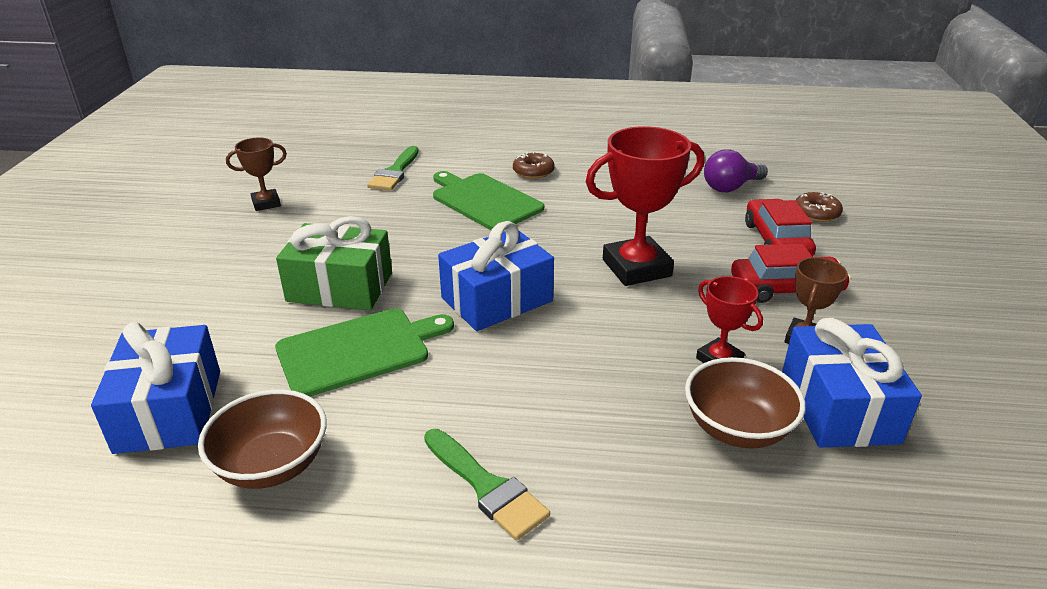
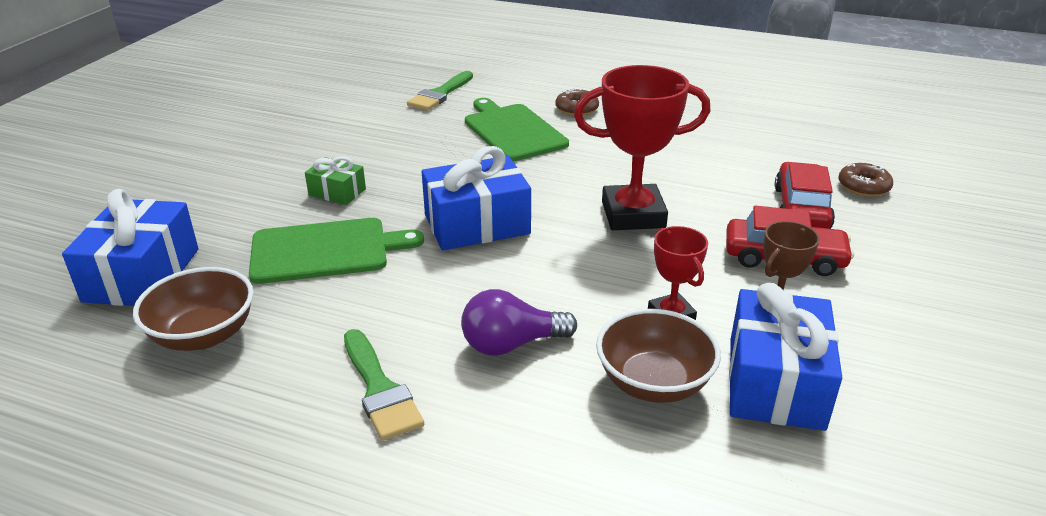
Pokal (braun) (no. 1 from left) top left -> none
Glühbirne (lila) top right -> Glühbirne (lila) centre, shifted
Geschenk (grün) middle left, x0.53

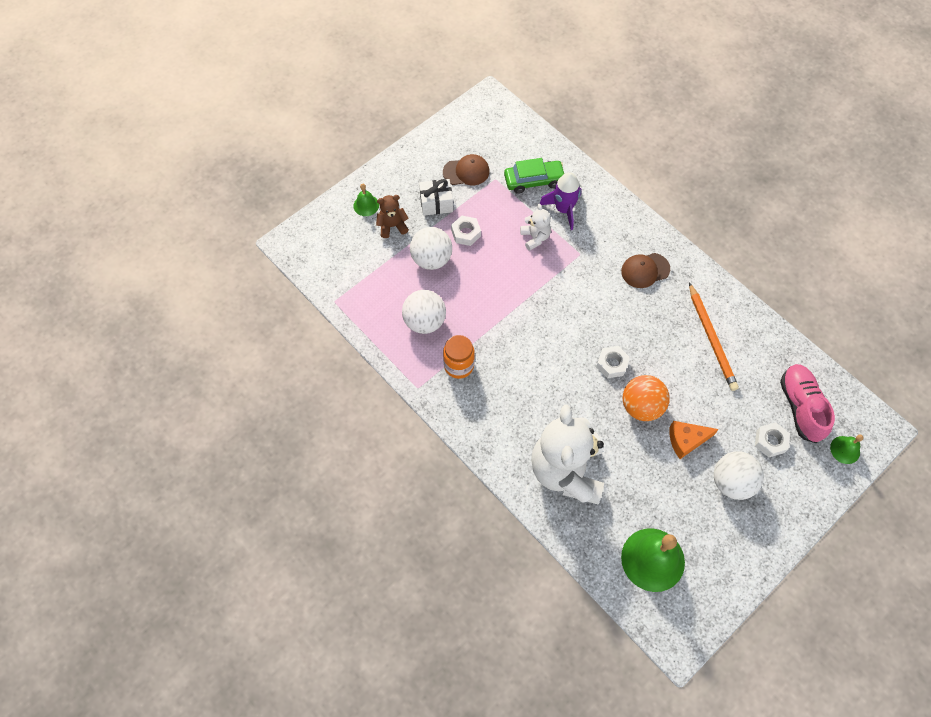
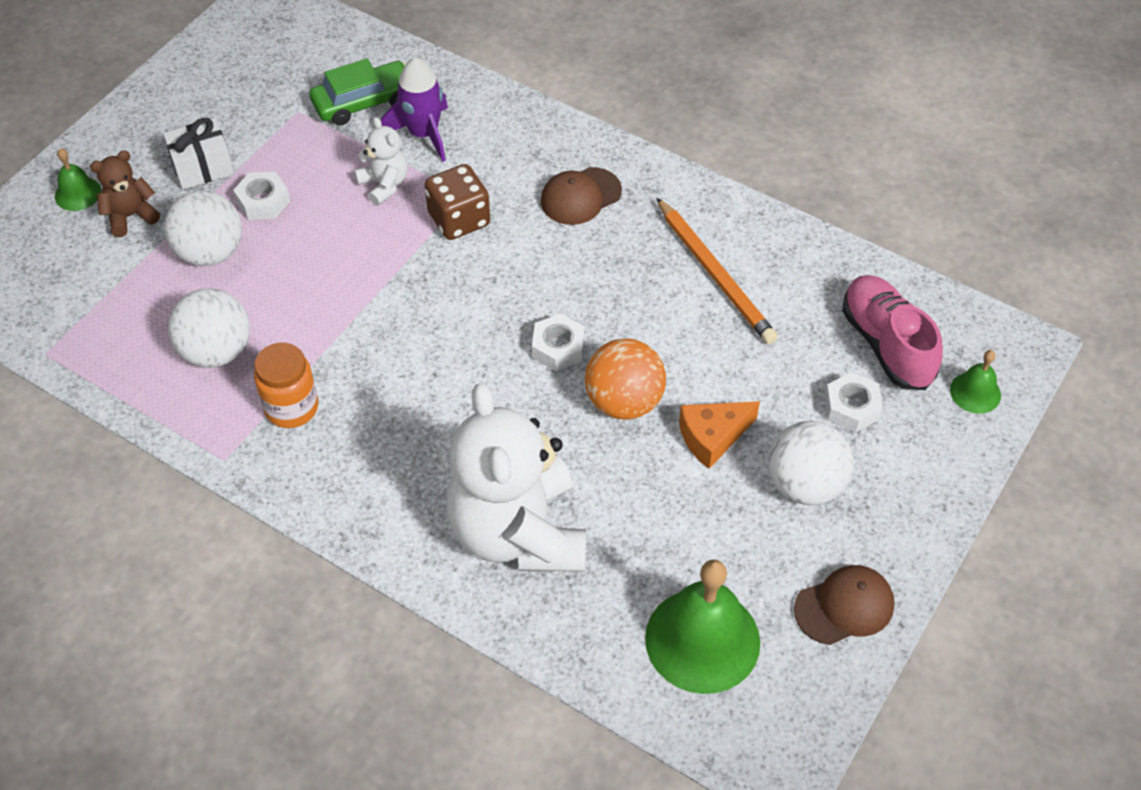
Kappe (braun) (no. 1 from left in the first image) top centre -> Kappe (braun) (no. 2 from left) bottom right, shifted
none -> Spielwürfel (braun) top centre

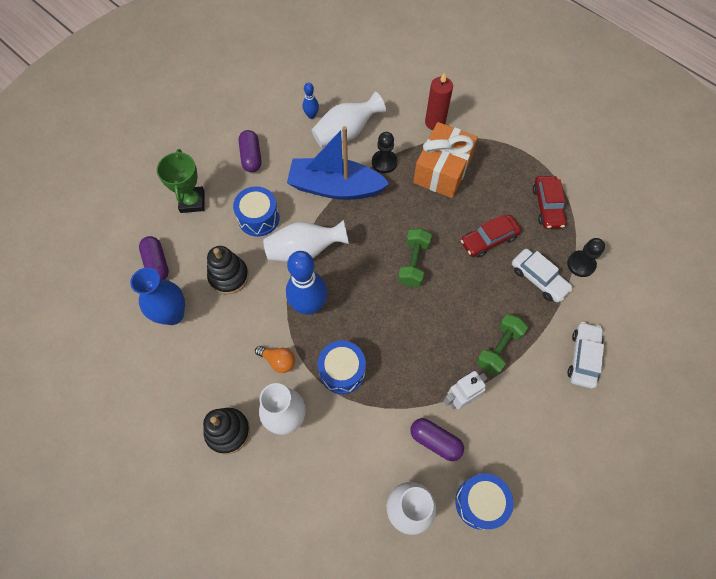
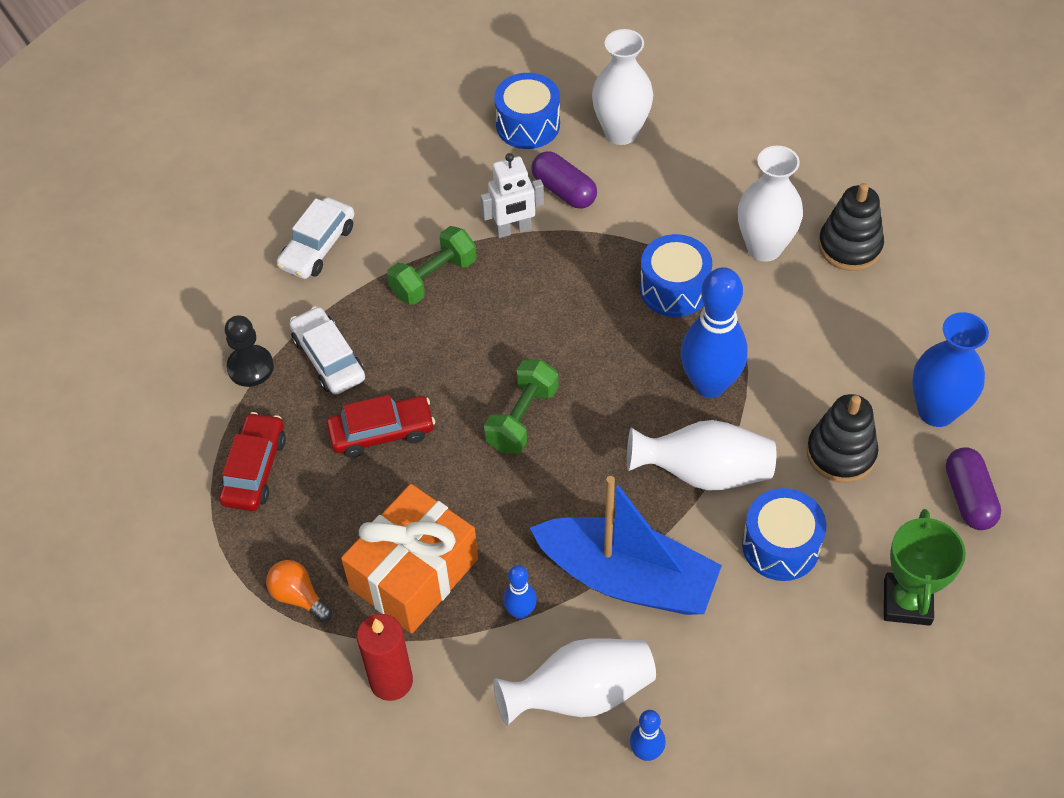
Kapsel (lila) (no. 2 from left) top centre -> none
Bauer (schwarz) (no. 1 from left) top centre -> Bowlingkegel (blau) (no. 1 from left) bottom centre
Glühbirne (orange) centre -> Glühbirne (orange) bottom left, shifted

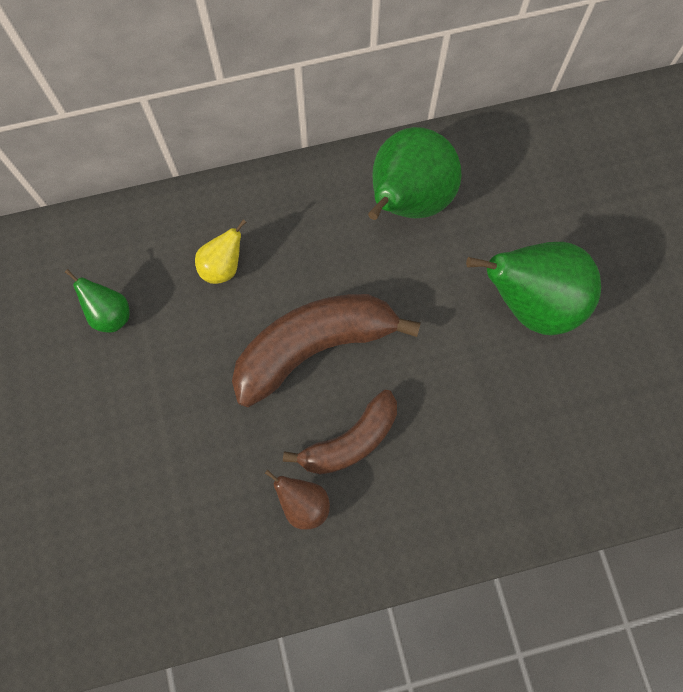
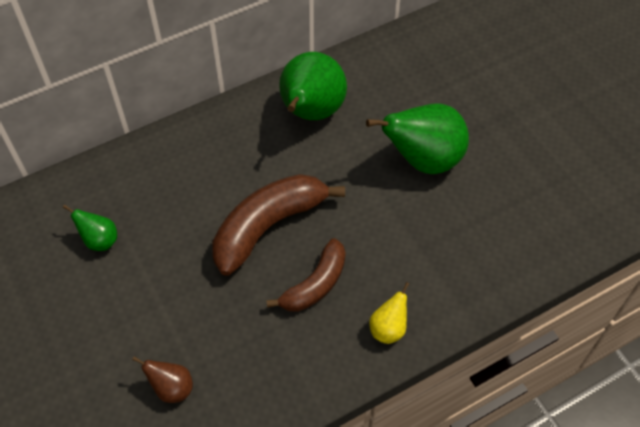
Birne (gelb) middle left -> Birne (gelb) bottom centre, shifted
Birne (braun) bottom centre -> Birne (braun) bottom left, shifted

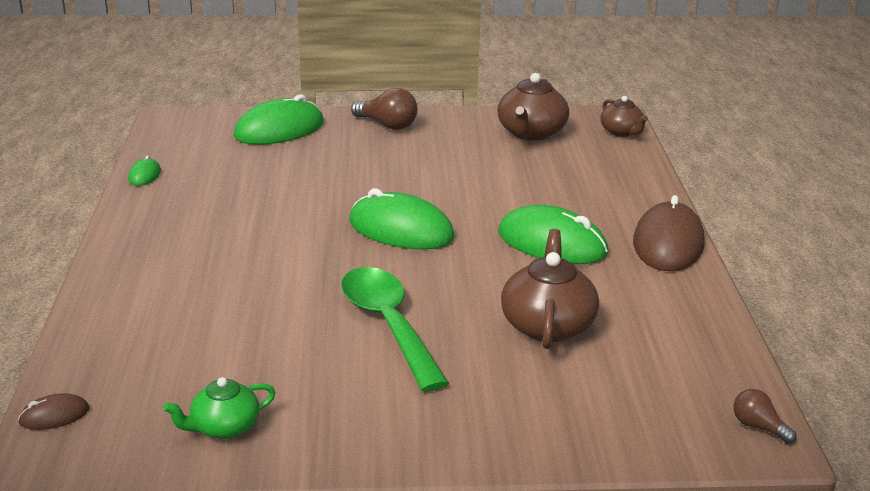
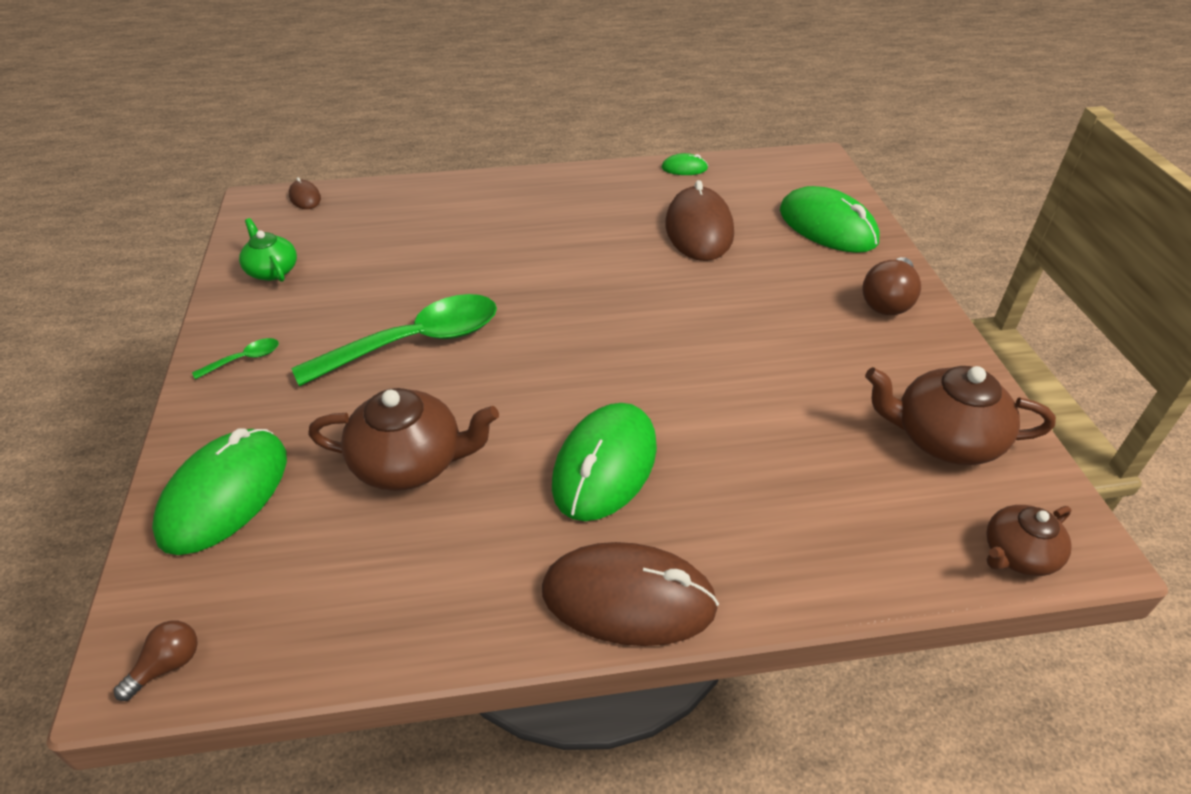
Computermaus (grün) (no. 3 from left in the first image) centre -> Computermaus (grün) (no. 1 from left) middle left, shifted
none -> Computermaus (braun) (no. 3 from left) top centre
none -> Löffel (grün) (no. 1 from left) middle left

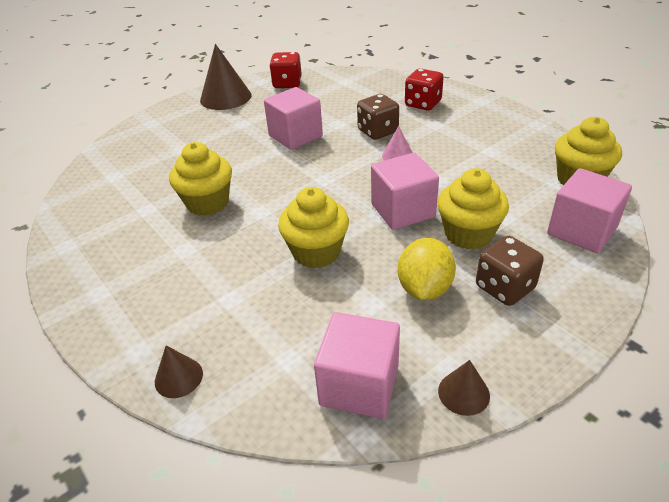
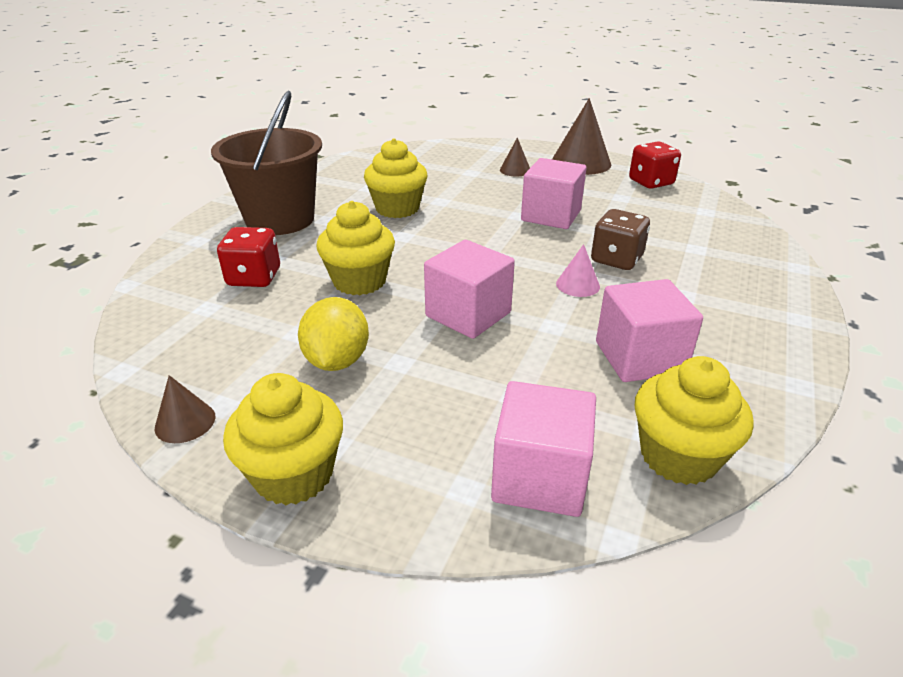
Spielwürfel (rot) (no. 2 from left in the first image) top centre -> Spielwürfel (rot) (no. 1 from left) middle left, shifted
Muffin (gelb) (no. 3 from left in the first image) middle right -> Muffin (gelb) (no. 1 from left) middle left, shifted
Spielwürfel (braun) (no. 2 from left) middle right -> none
Zitrone (gelb) centre, 75 degrees counterclockwise
Kubus (rosa) (no. 2 from left in the first image) bottom centre -> Kubus (rosa) (no. 4 from left) middle right, shifted
Kegel (braun) (no. 1 from left in the first image) bottom left -> Kegel (braun) (no. 2 from left) top centre, shifted
none -> Eimer (braun) top left

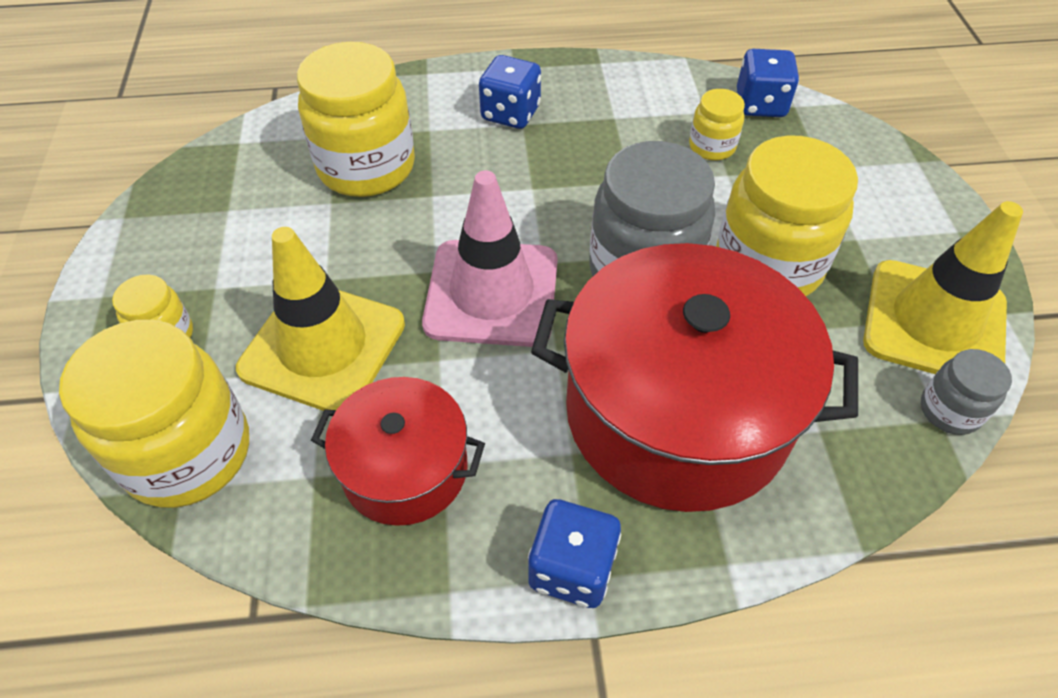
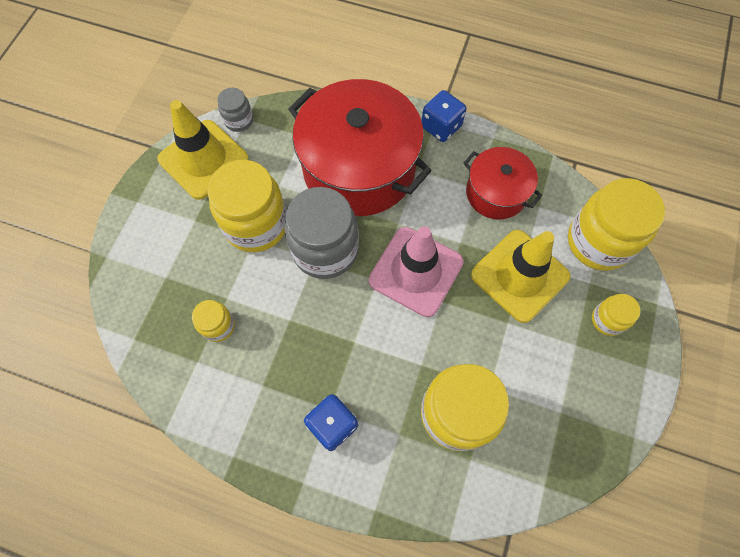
Spielwürfel (blau) (no. 3 from left) top right -> none

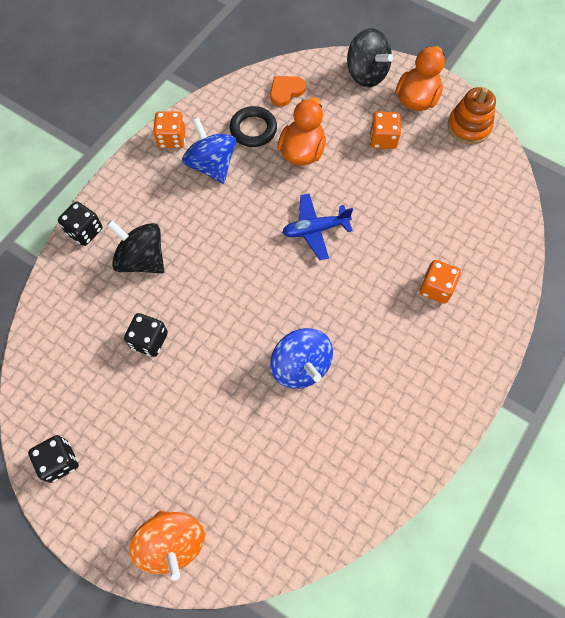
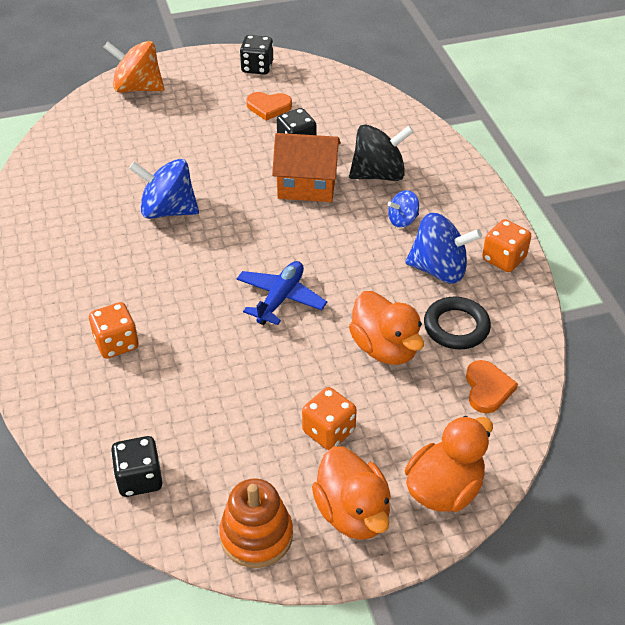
Kreisel (schwarz) (no. 2 from left) top centre -> Ente (orange) (no. 3 from left) bottom right
Spielwürfel (schwarz) (no. 2 from left in the first image) middle left -> Spielwürfel (schwarz) (no. 1 from left) bottom left, shifted
none -> Herz (orange) (no. 1 from left) top centre
none -> Haus (orange) top centre
none -> Kreisel (blau) (no. 2 from left) centre

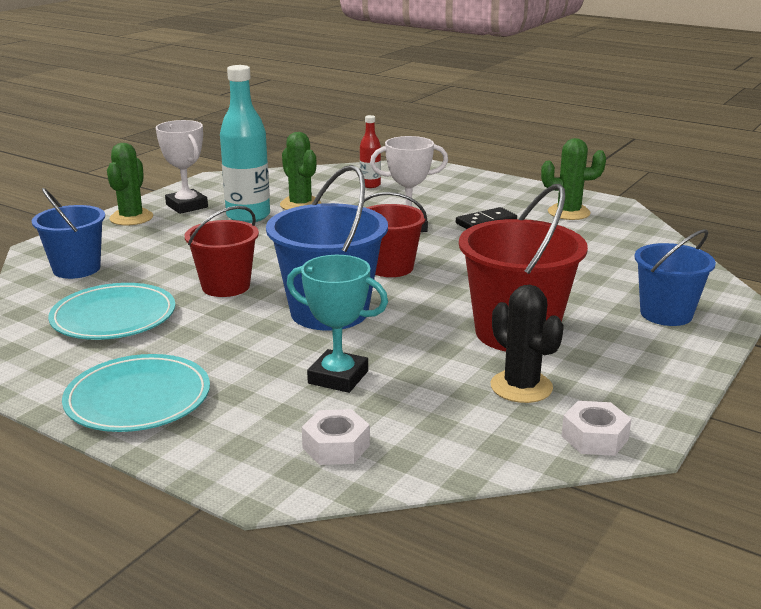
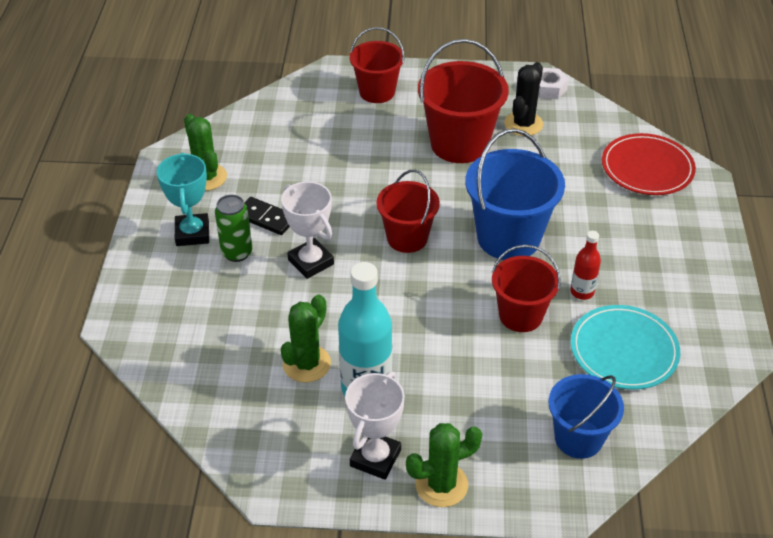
Flasche (rot) top centre -> Flasche (rot) middle right, shifted
Eimer (blau) (no. 3 from left) middle right -> Eimer (rot) (no. 1 from left) top centre
Pokal (türkis) centre -> Pokal (türkis) middle left, shifted
Teller (türkis) (no. 2 from left) middle left -> none
Sechskantmutter (weiß) (no. 1 from left) bottom centre -> Teller (rot) top right
none -> Dose (grün) middle left

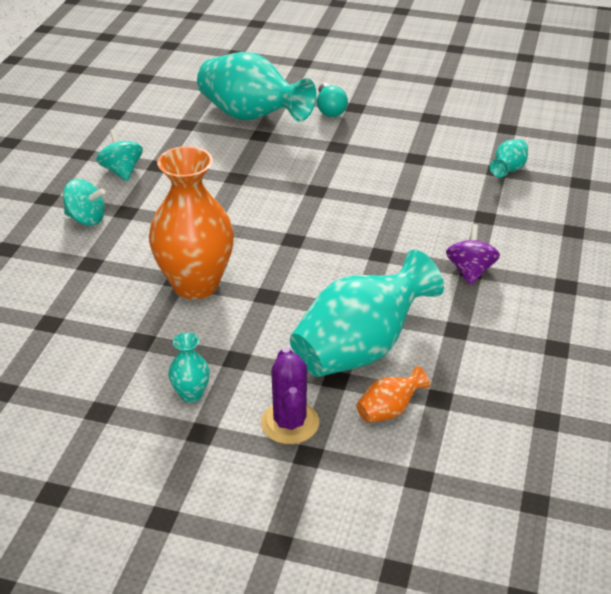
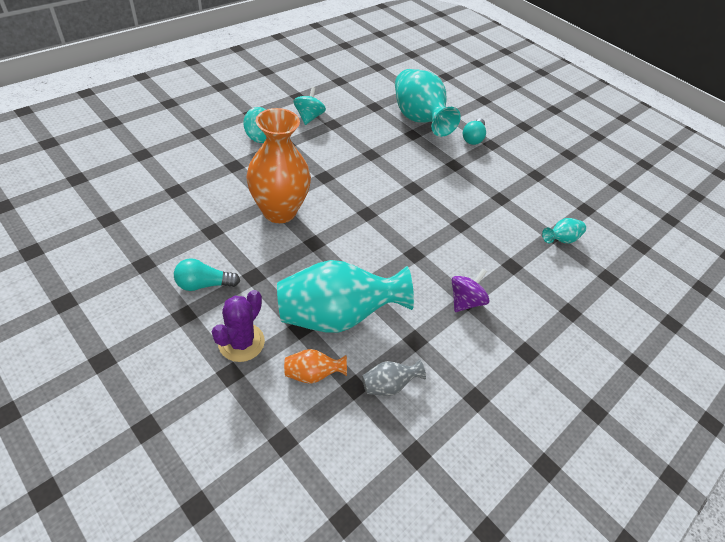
Vase (türkis) (no. 1 from left) middle left -> Glühbirne (türkis) (no. 1 from left) middle left
none -> Vase (grau) bottom centre

